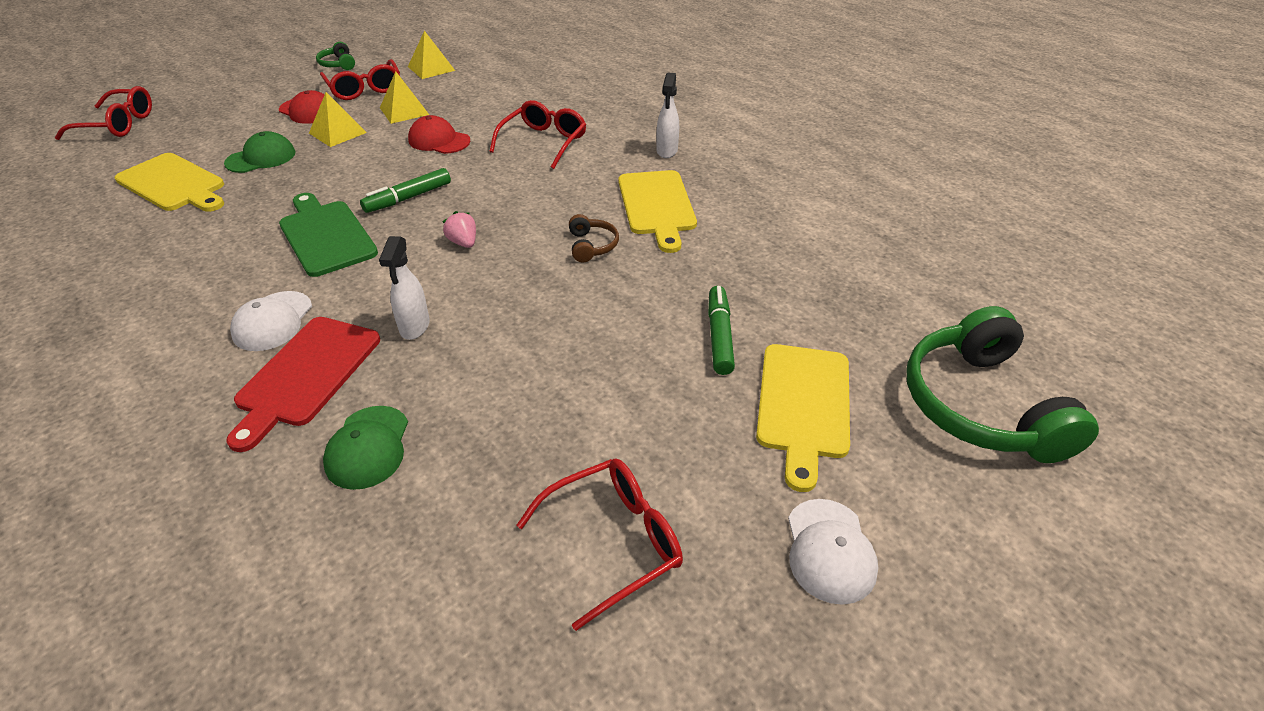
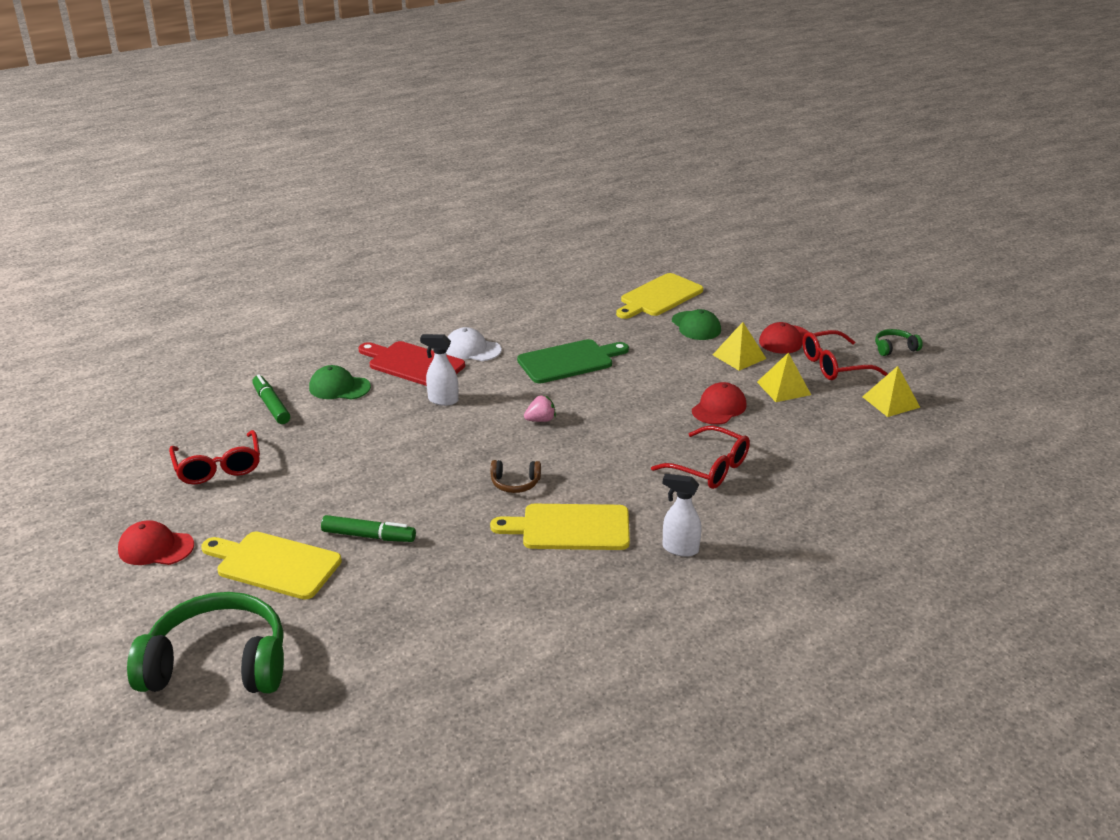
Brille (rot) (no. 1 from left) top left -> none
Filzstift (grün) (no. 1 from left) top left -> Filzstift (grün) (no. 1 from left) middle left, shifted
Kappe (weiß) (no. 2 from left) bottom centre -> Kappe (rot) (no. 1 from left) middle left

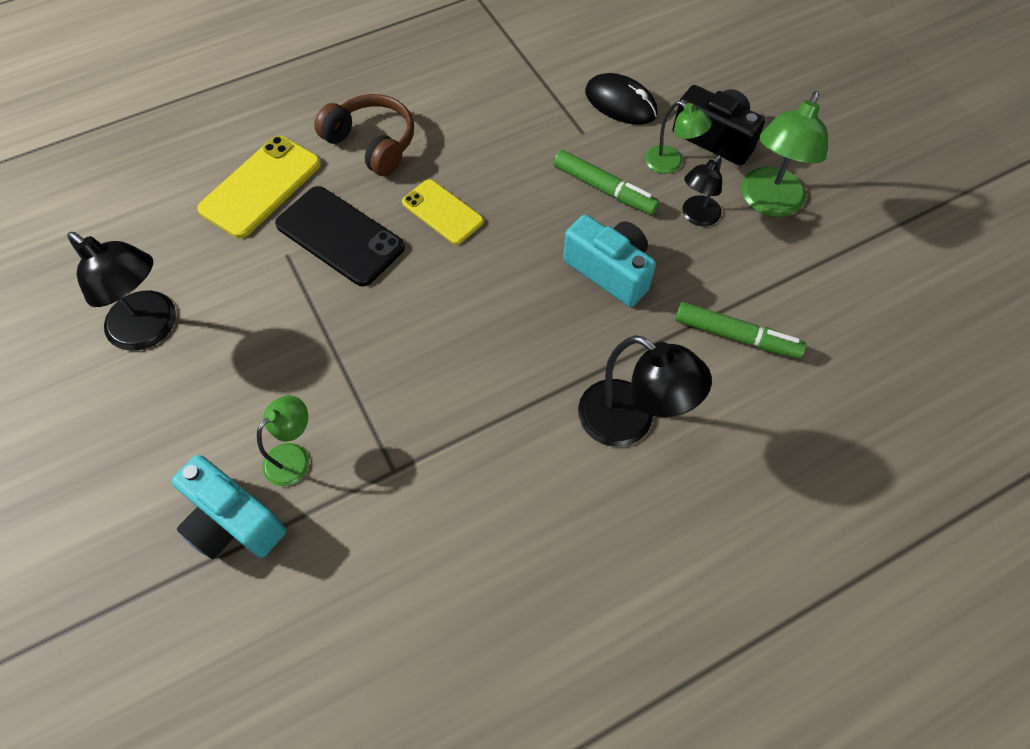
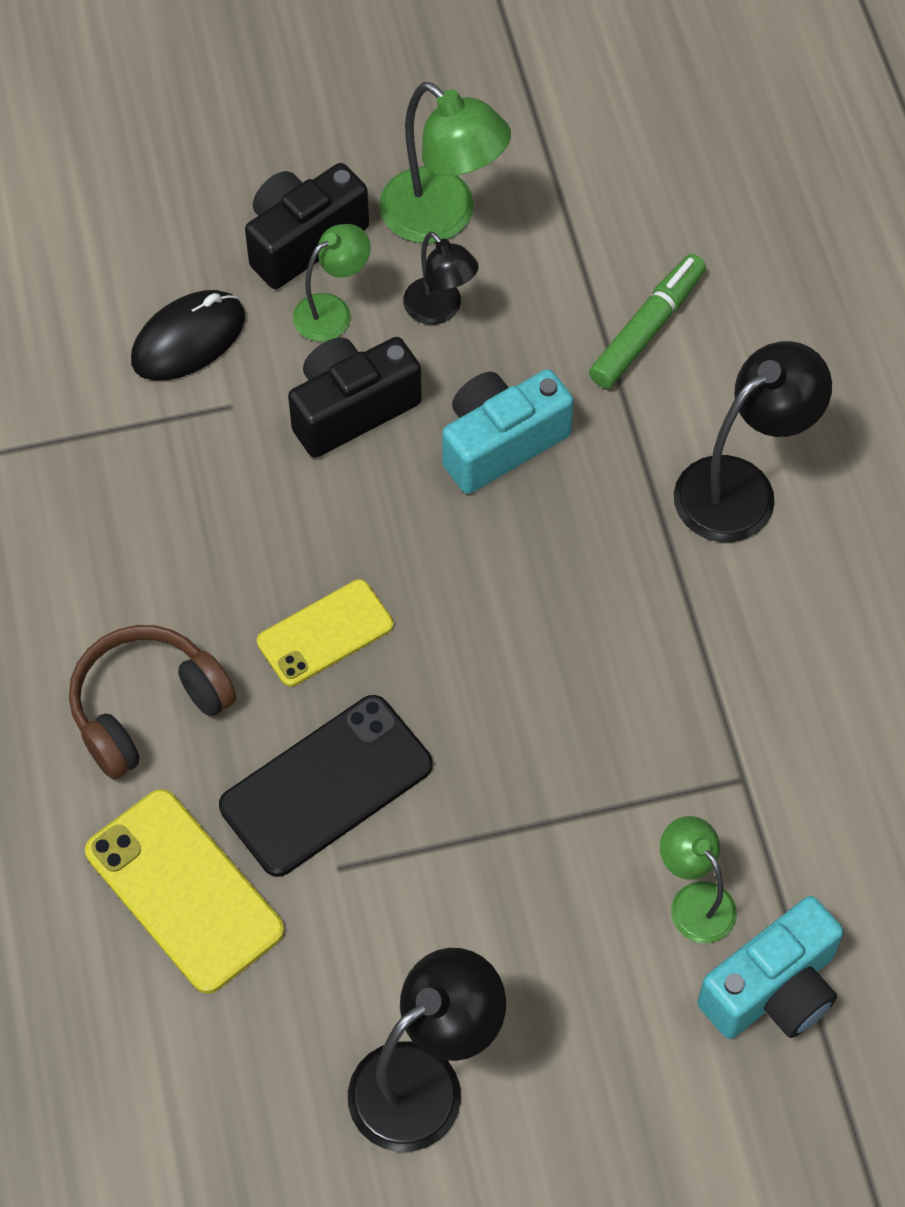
Filzstift (grün) (no. 1 from left) top centre -> Kamera (schwarz) (no. 2 from left) top centre

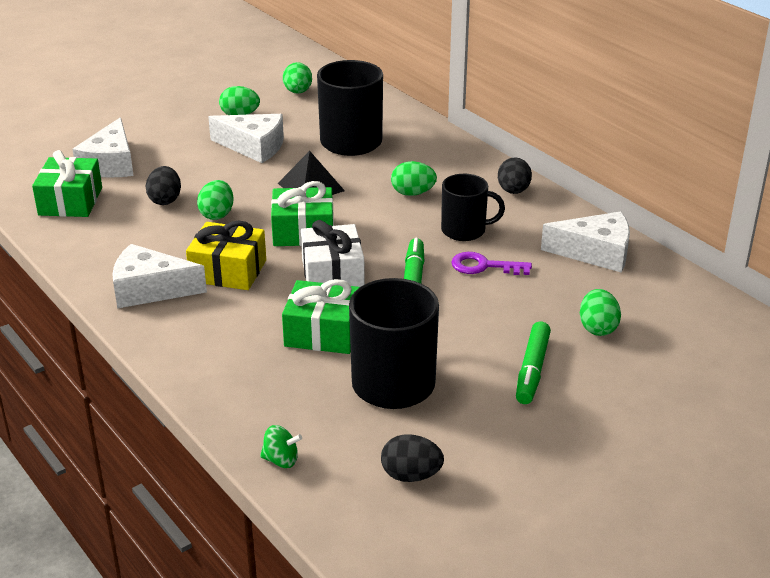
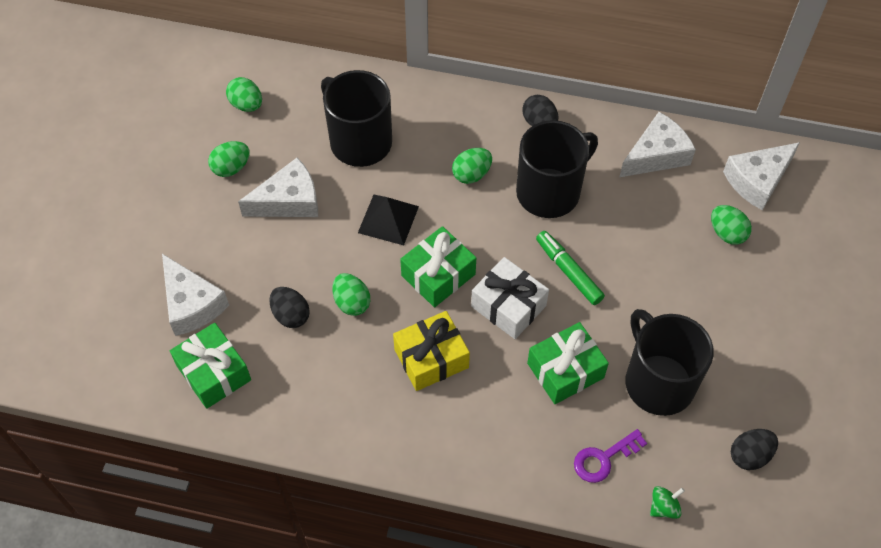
Tasse (schwarz) (no. 3 from left in the first image) centre -> Tasse (schwarz) (no. 2 from left) top centre, x1.59
Käse (weiß) (no. 2 from left in the first image) middle left -> Käse (weiß) (no. 4 from left) top right, shifted
Schlüssel (lila) centre -> Schlüssel (lila) bottom right, shifted
Filzstift (grün) (no. 2 from left) middle right -> none

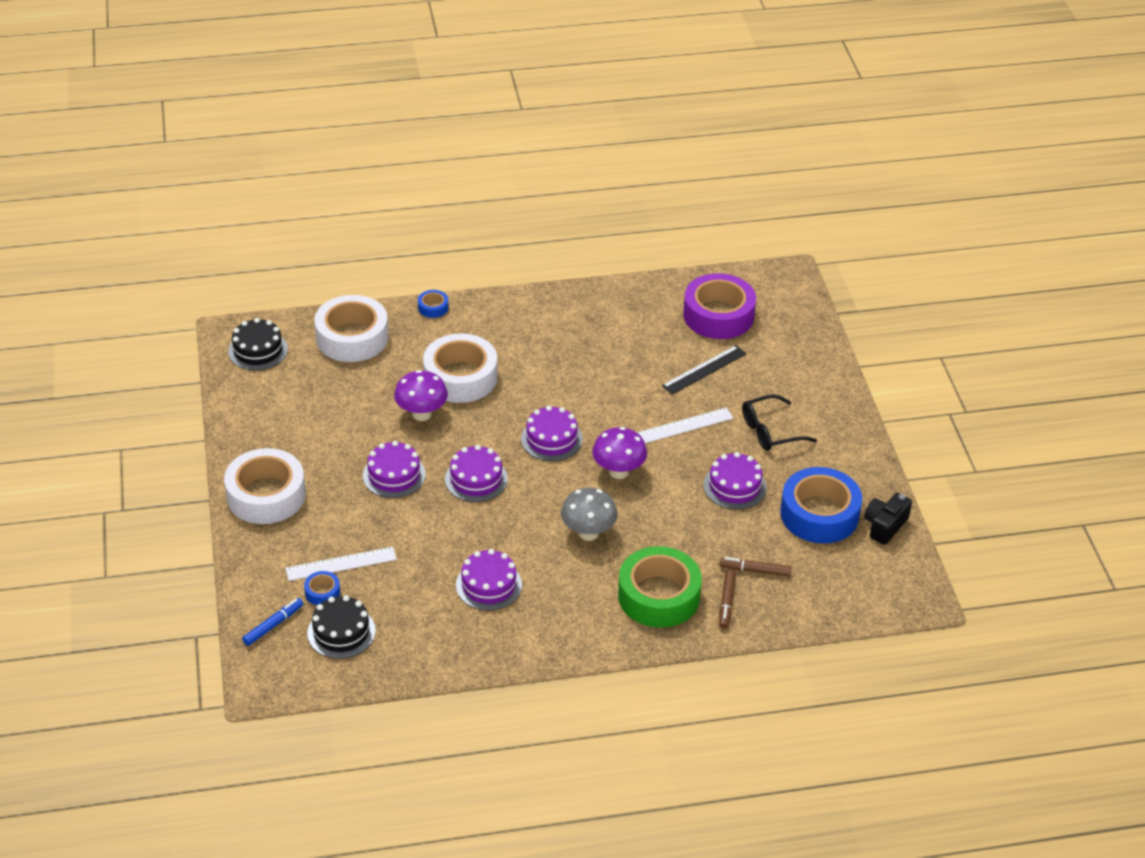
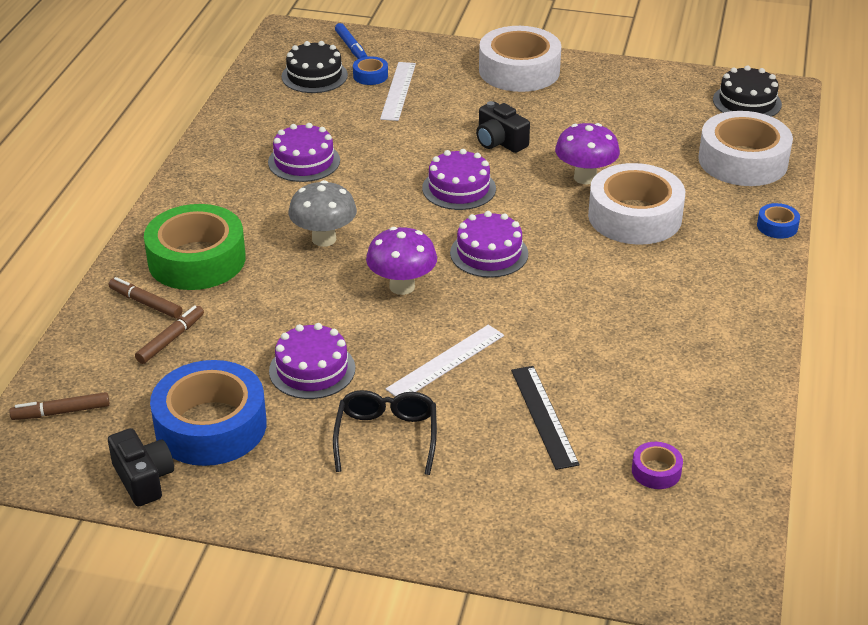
Klebeband (lila) centre -> Klebeband (lila) bottom right, x0.43
Lineal (weiß) (no. 2 from left) centre, 45 degrees clockwise
Kuchen (lila) (no. 1 from left) centre -> Kamera (schwarz) (no. 2 from left) top centre
none -> Filzstift (braun) (no. 1 from left) middle left

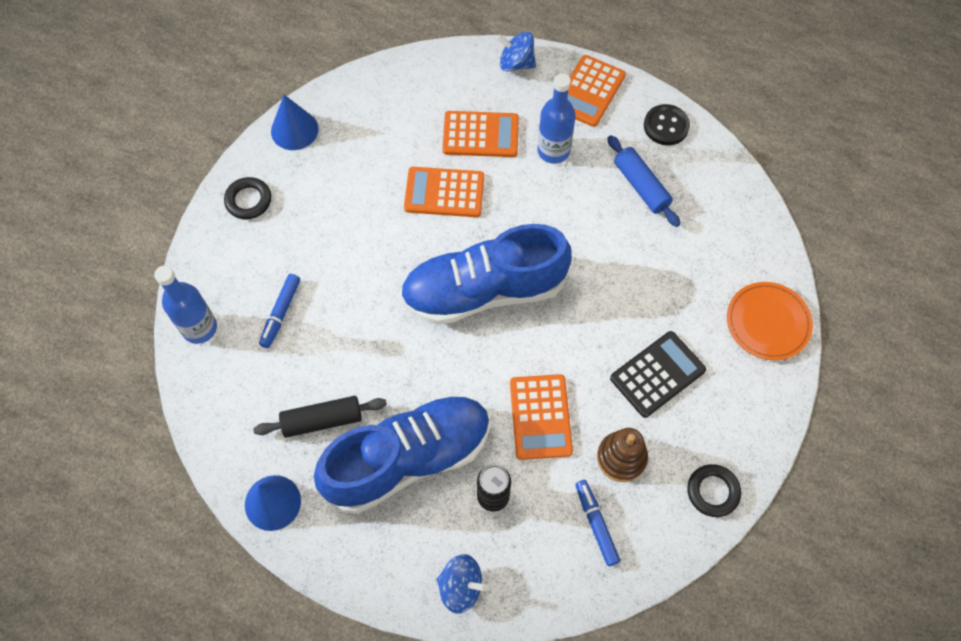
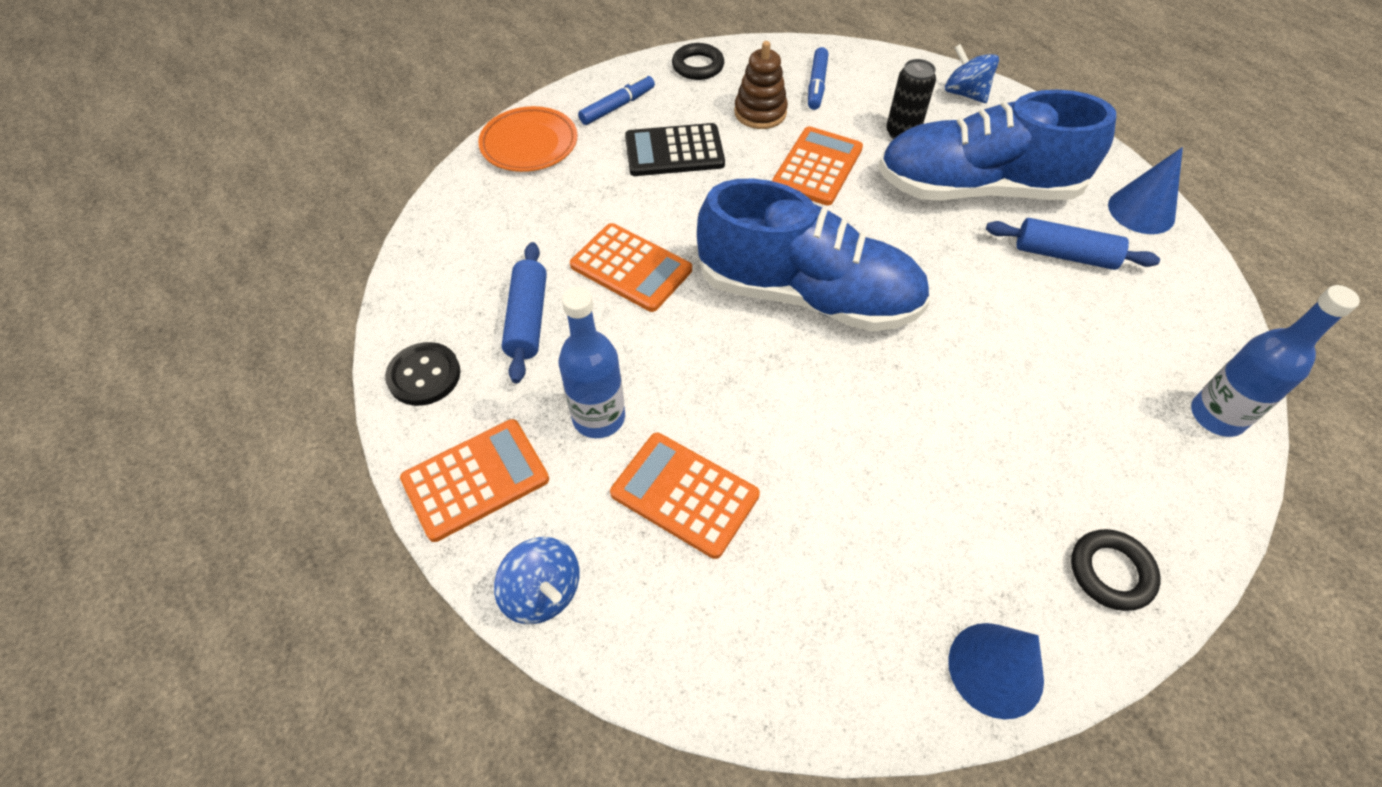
Taschenrechner (orange) (no. 1 from left in the first image) top centre -> Taschenrechner (orange) (no. 2 from left) centre, shifted
Filzstift (blau) (no. 1 from left) middle left -> Filzstift (blau) (no. 1 from left) top centre, shifted
Nudelholz (schwarz) middle left -> Nudelholz (blau) (no. 2 from left) top right

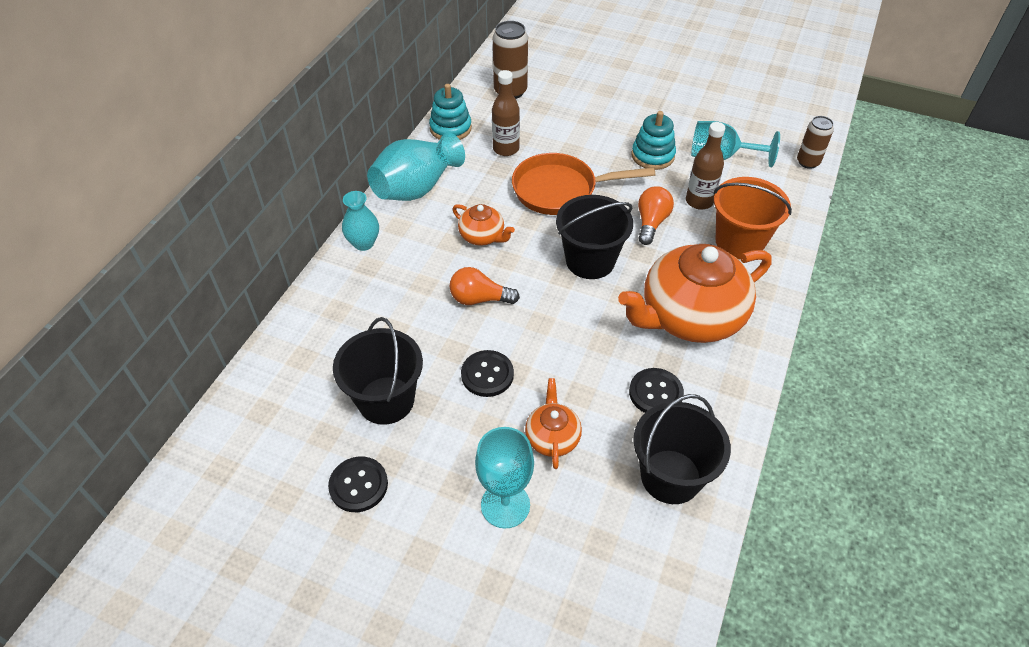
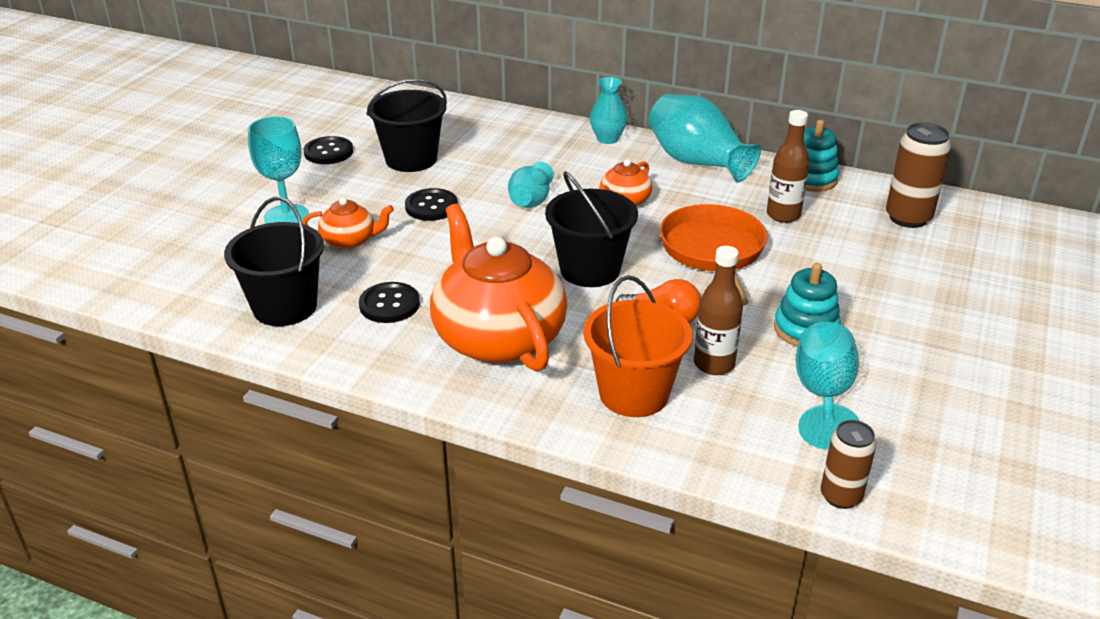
Glühbirne (orange) (no. 1 from left) centre -> Vase (türkis) (no. 1 from left) top centre

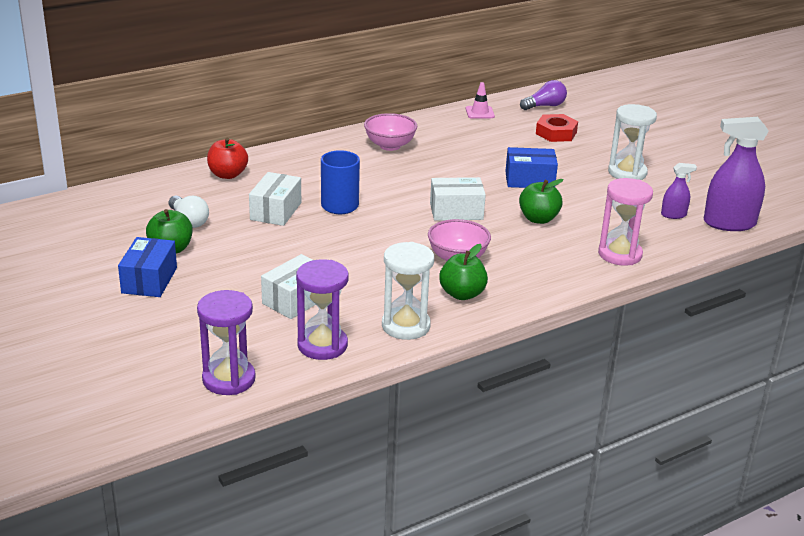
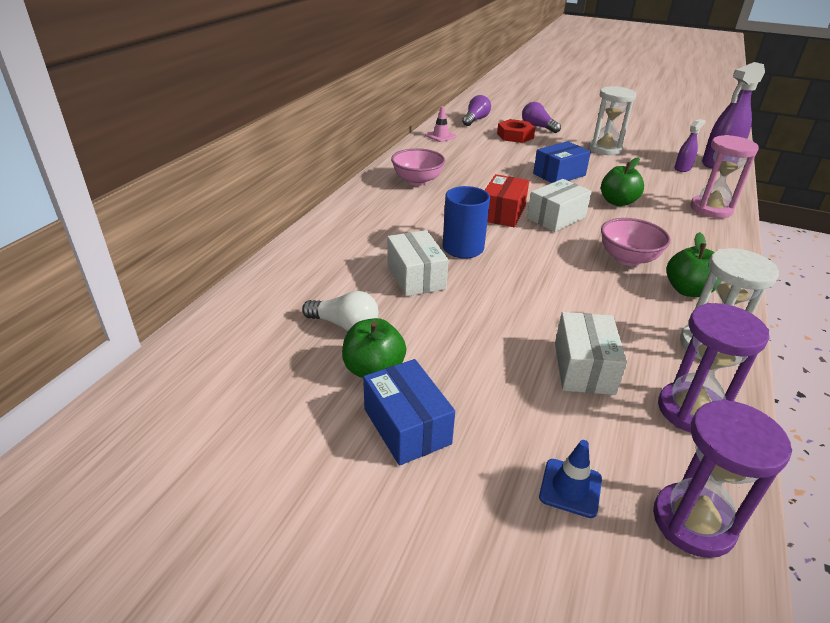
Apfel (rot) top left -> none
none -> Glühbirne (lila) (no. 2 from left) top centre
none -> Schachtel (rot) top centre
none -> Leitkegel (blau) bottom right

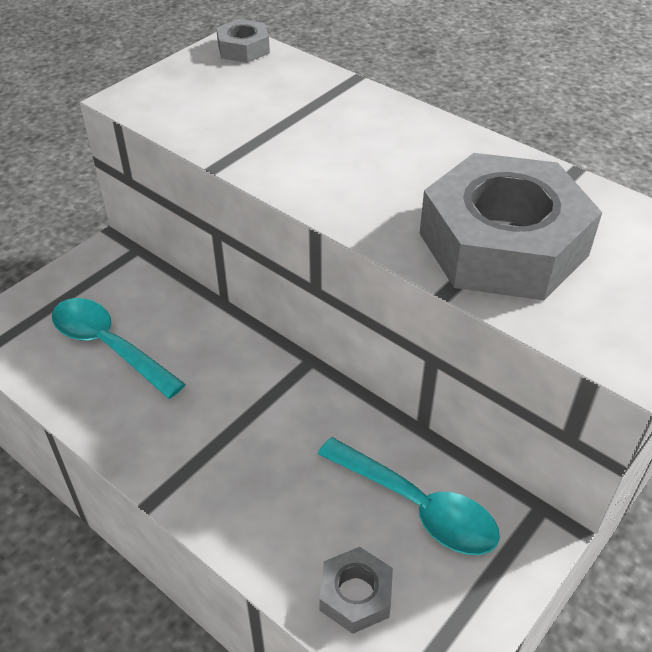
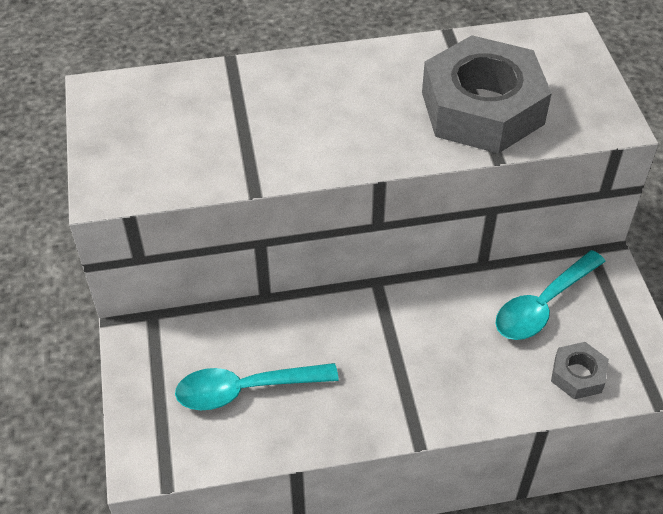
Sechskantmutter (grau) (no. 1 from left) top centre -> none
Löffel (türkis) (no. 2 from left) bottom centre -> Löffel (türkis) (no. 2 from left) middle right, 150 degrees clockwise

